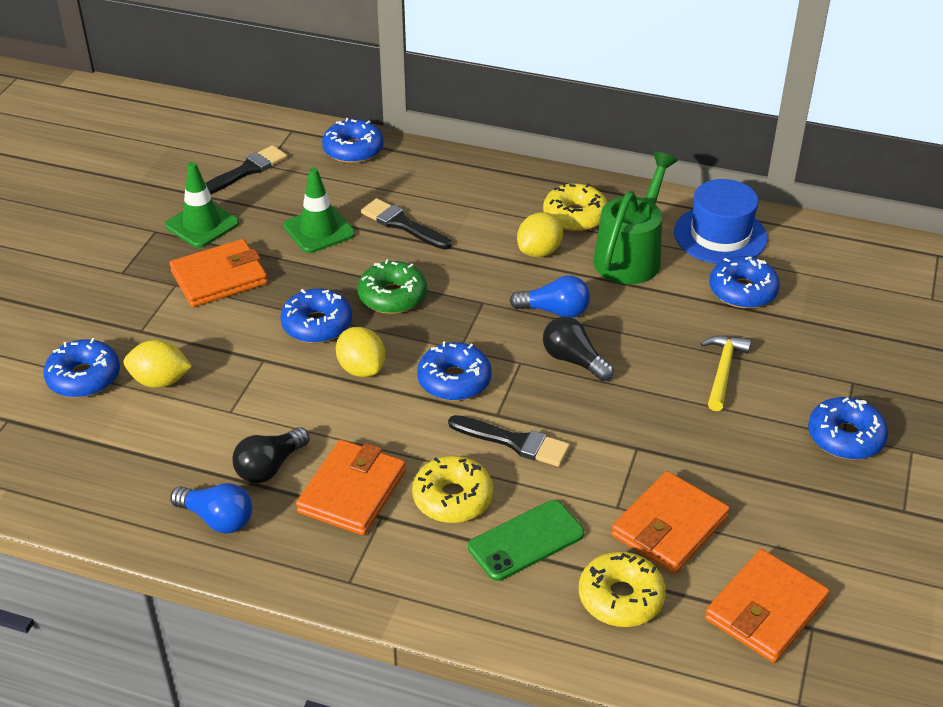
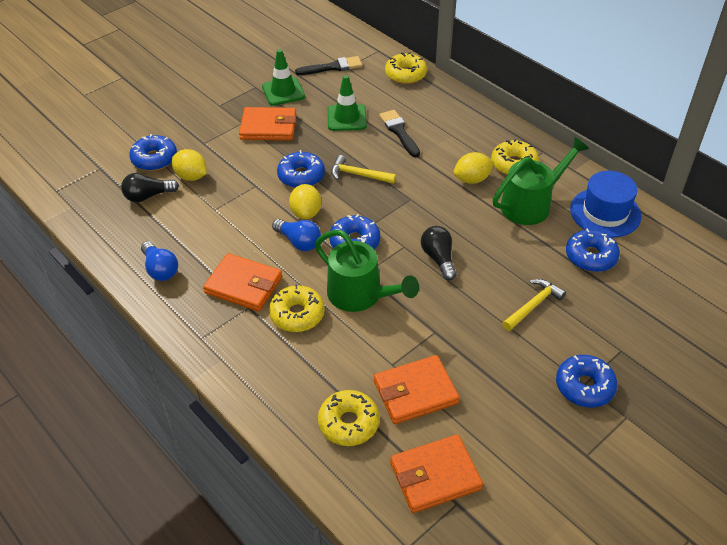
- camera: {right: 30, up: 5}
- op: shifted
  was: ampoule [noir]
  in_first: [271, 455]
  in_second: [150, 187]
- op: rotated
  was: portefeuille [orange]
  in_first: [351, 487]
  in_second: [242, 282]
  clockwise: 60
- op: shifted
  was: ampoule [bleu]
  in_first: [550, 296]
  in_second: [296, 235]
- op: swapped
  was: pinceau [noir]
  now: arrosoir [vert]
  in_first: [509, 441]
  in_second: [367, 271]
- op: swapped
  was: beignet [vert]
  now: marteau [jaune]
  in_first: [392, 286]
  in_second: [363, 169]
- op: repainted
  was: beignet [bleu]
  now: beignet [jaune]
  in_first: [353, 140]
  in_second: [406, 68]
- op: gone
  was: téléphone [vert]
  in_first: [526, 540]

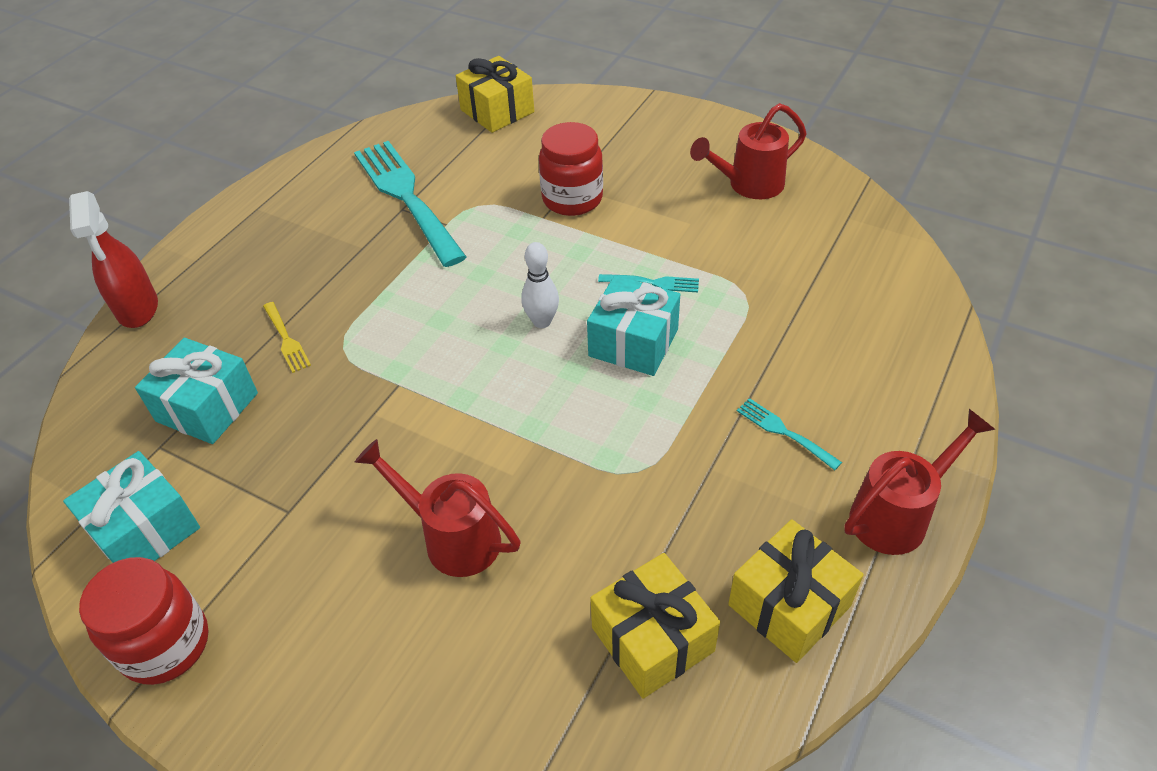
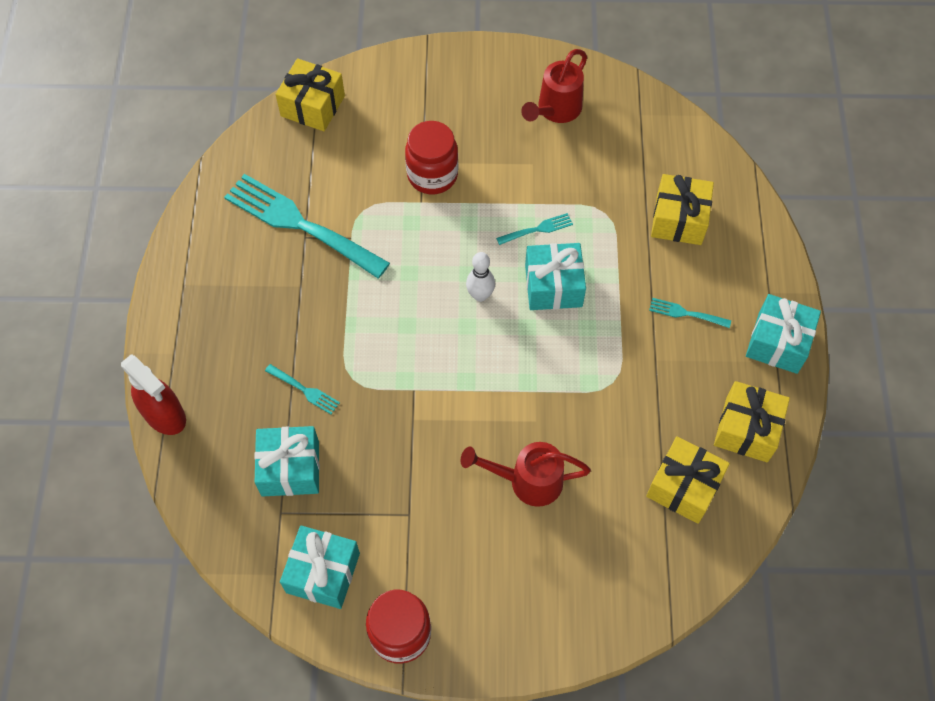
- camera: {right: -30, up: 15}
- op: repainted
  was: fourchette [jaune]
  now: fourchette [turquoise]
  in_first: [287, 337]
  in_second: [302, 389]
- op: new
  now: cadeau [jaune]
  in_second: [682, 209]
- op: swapped
  was: arrosoir [rouge]
  now: cadeau [turquoise]
  in_first: [920, 482]
  in_second: [783, 334]

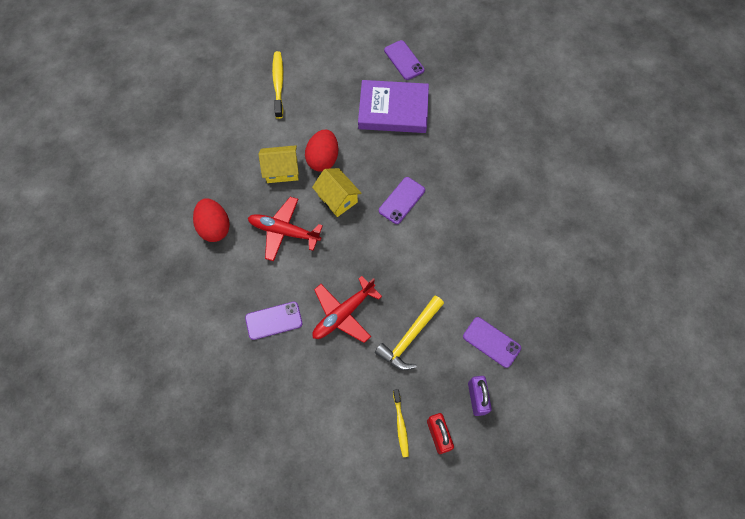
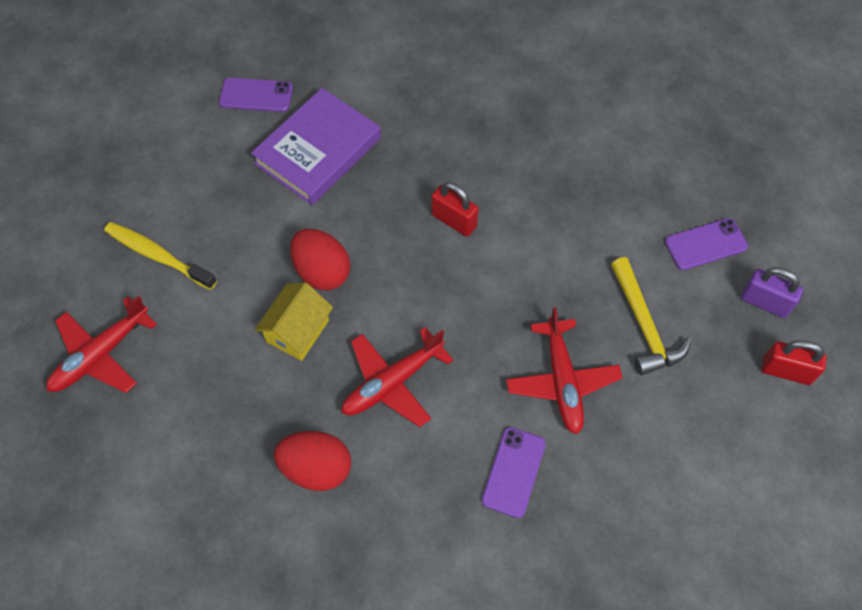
- camera: {right: -55, up: -5}
- op: new
  now: avion [rouge]
  in_second: [101, 344]
- op: swapped
  was: téléphone [violet]
  now: cadenas [rouge]
  in_first: [402, 200]
  in_second: [455, 209]
- op: gone
  was: maison [jaune]
  in_first: [336, 192]
- op: gone
  was: brosse à dents [jaune]
  in_first: [401, 423]

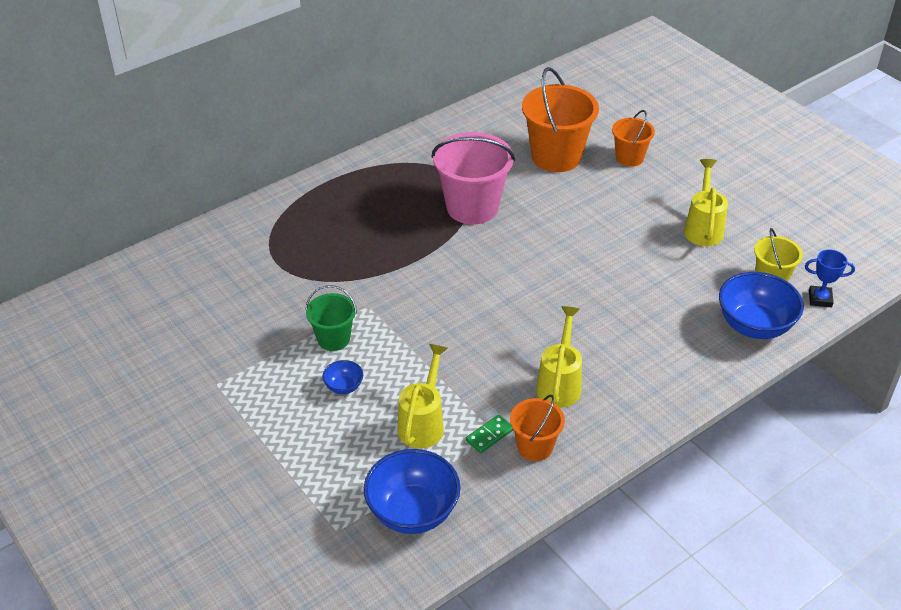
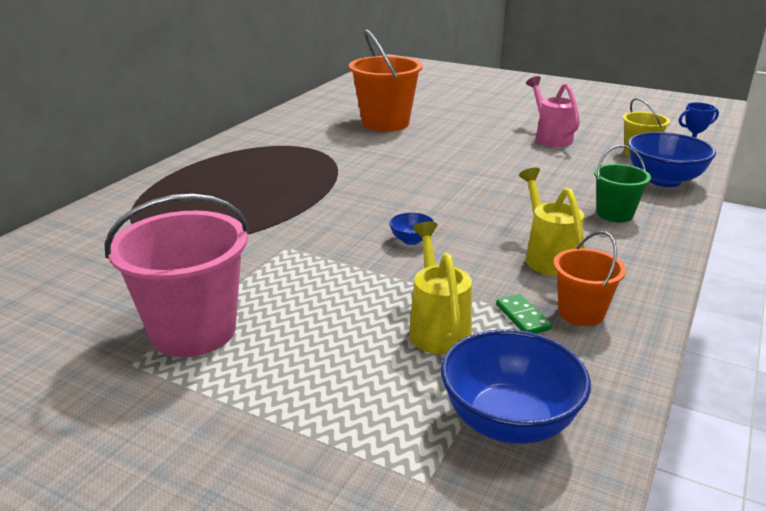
- camera: {right: -25, up: -15}
- op: shifted
  was: seau [rose]
  in_first: [473, 178]
  in_second: [176, 275]
- op: shifted
  was: bol [bleu]
  in_first: [343, 377]
  in_second: [411, 228]
- op: rotated
  was: domino [vert]
  in_first: [489, 434]
  in_second: [524, 314]
  clockwise: -45
- op: repainted
  was: arrosoir [jaune]
  now: arrosoir [rose]
  in_first: [706, 202]
  in_second: [553, 111]
- op: shifted
  was: seau [vert]
  in_first: [331, 318]
  in_second: [622, 184]
- op: gone
  was: seau [orange]
  in_first: [633, 138]

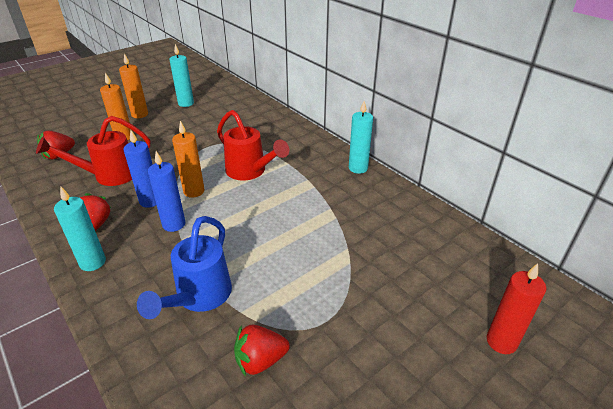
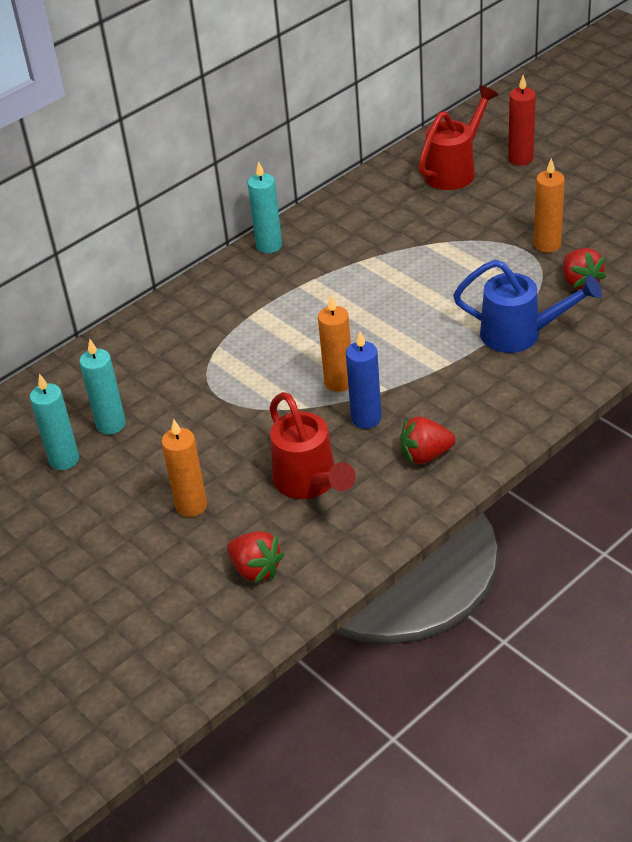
- camera: {right: -90, up: 5}
- op: shifted
  was: bougie [turquoise]
  in_first: [80, 228]
  in_second: [102, 387]
- op: shifted
  was: arrosoir [rouge]
  in_first: [253, 145]
  in_second: [458, 137]
- op: shifted
  was: bougie [orange]
  in_first: [133, 86]
  in_second: [549, 205]
- op: gone
  was: bougie [bleu]
  in_first: [166, 191]

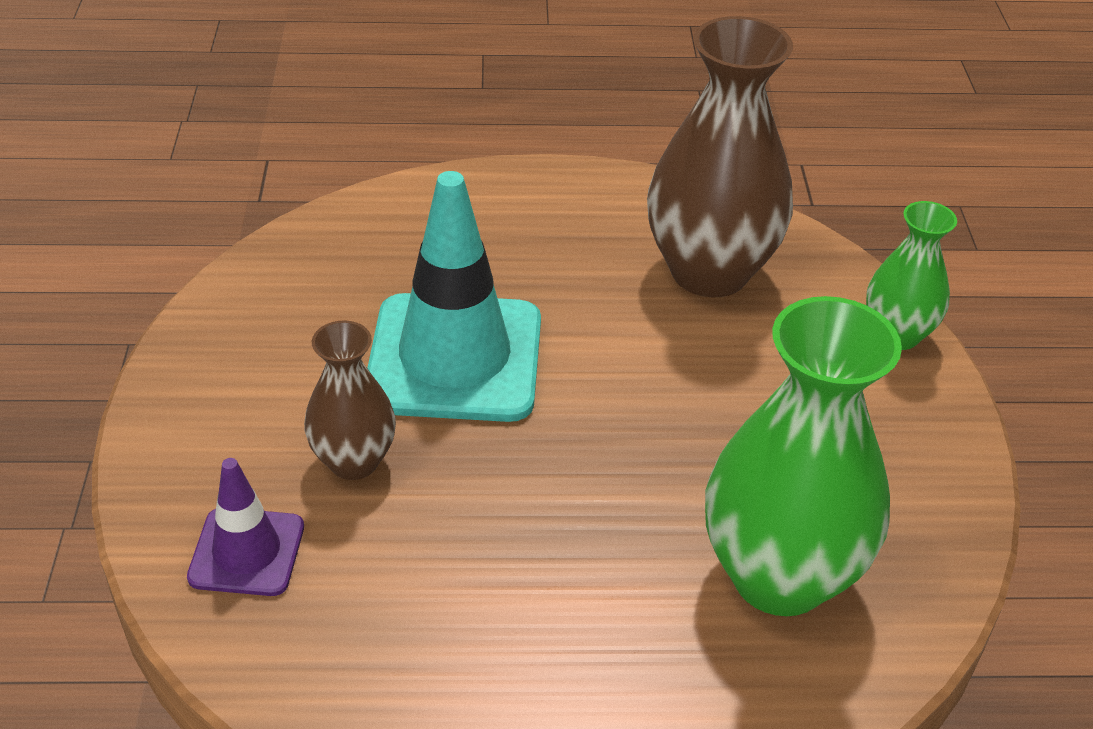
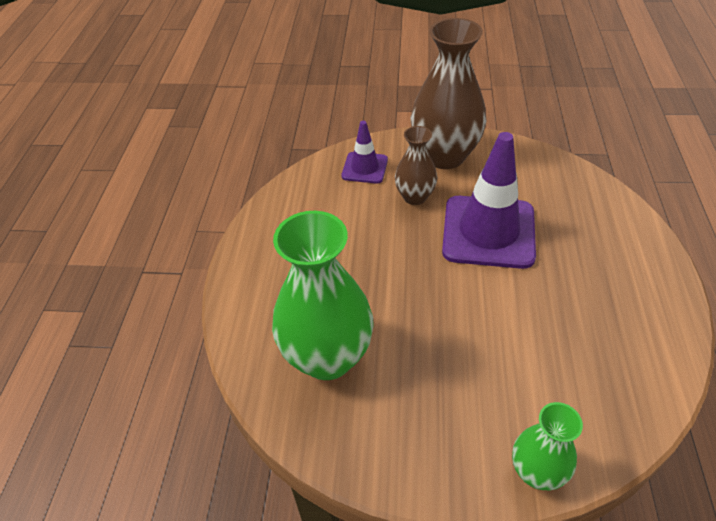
- camera: {right: 100, up: 5}
- op: shifted
  was: vase [marron]
  in_first: [720, 156]
  in_second: [449, 93]
- op: repainted
  was: cône de chantier [turquoise]
  now: cône de chantier [violet]
  in_first: [454, 296]
  in_second: [489, 200]

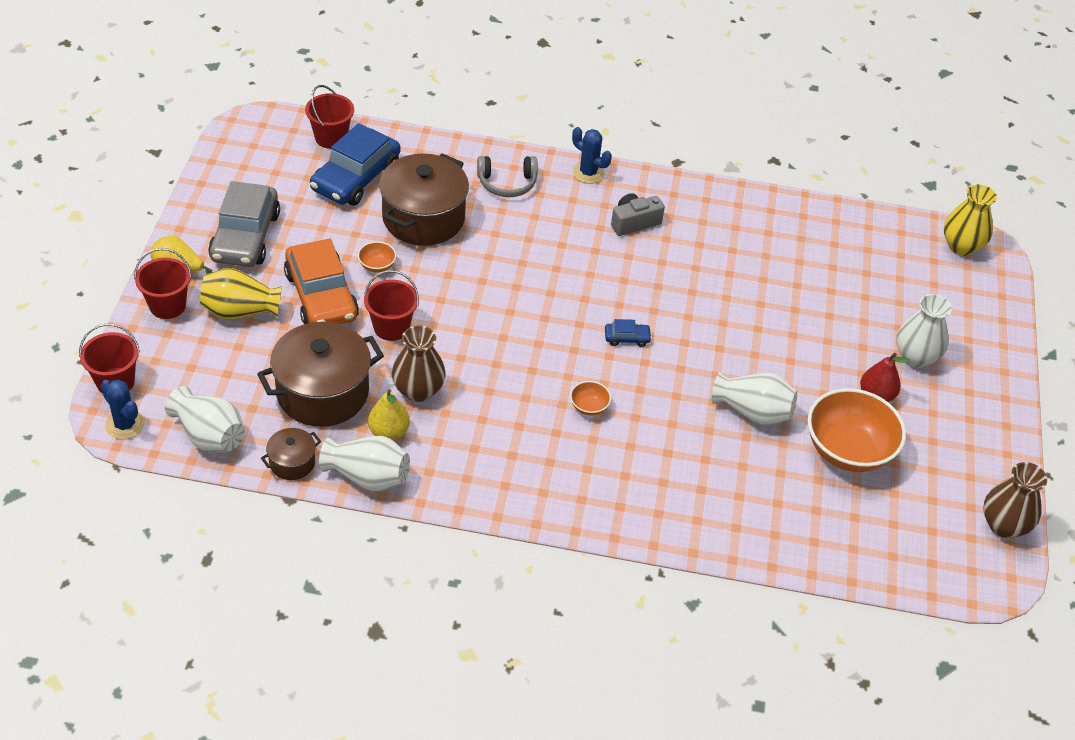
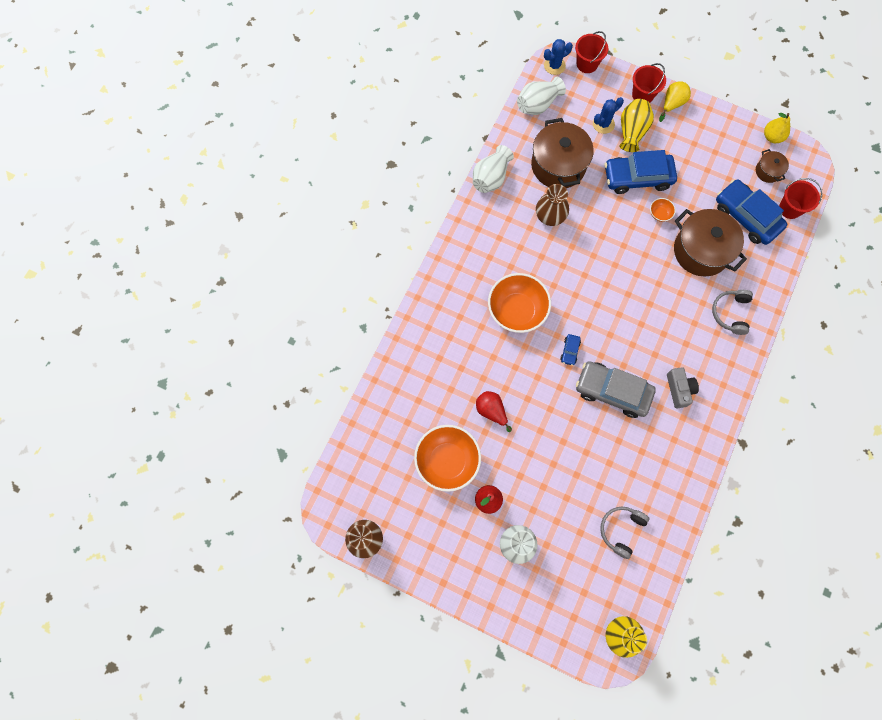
- camera: {right: 110, up: 25}
- op: swapped
  was: vase [blanc]
  now: poire [rouge]
  in_first: [754, 399]
  in_second: [494, 411]
- op: scaled
  was: bol [orange]
  in_first: [590, 398]
  in_second: [519, 303]
  ratio: 2.35
- op: shifted
  was: voiture [gris]
  in_first: [244, 224]
  in_second: [616, 390]
- op: shifted
  was: cactus [bleu]
  in_first: [592, 155]
  in_second: [608, 115]
- op: new
  now: casque audio [gris]
  in_second: [625, 533]
- op: repainted
  was: voiture [orange]
  now: voiture [bleu]
  in_first: [321, 281]
  in_second: [641, 172]
- op: shifted
  was: marmite [marron]
  in_first: [291, 454]
  in_second: [772, 166]
- op: shifted
  was: poire [jaune]
  in_first: [389, 414]
  in_second: [777, 128]
- op: gone
  was: seau [rouge]
  in_first: [391, 305]

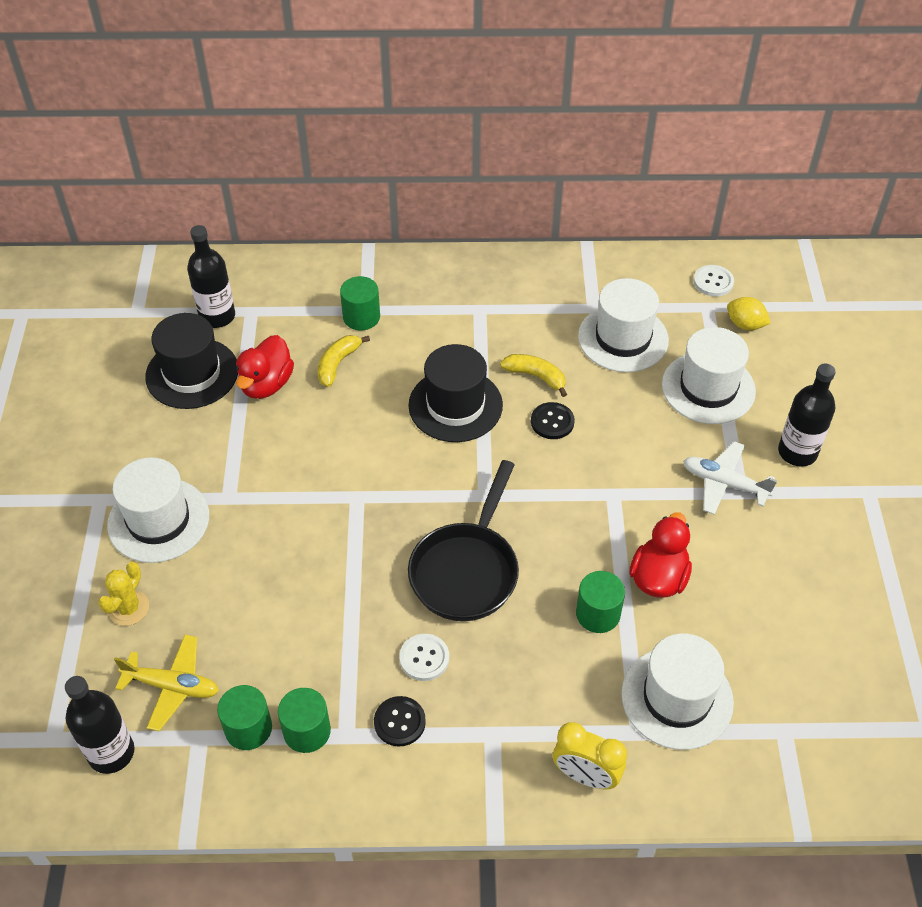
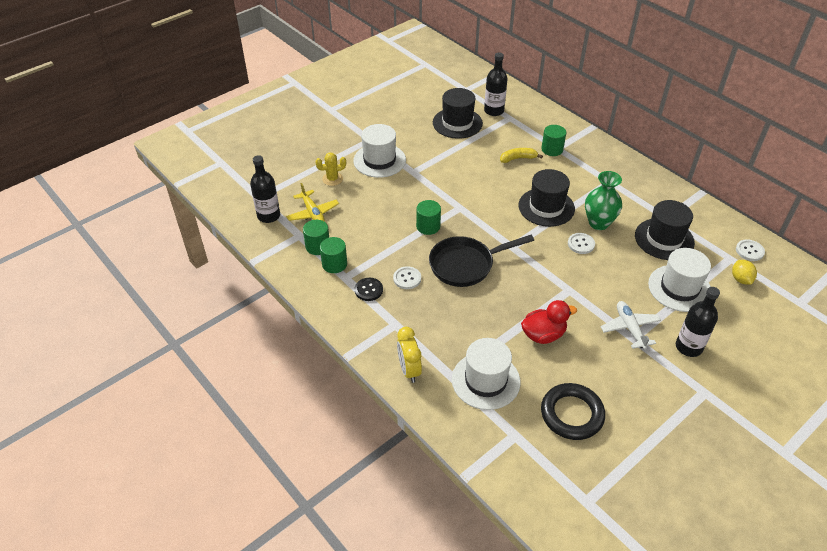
- camera: {right: 50, up: -5}
- op: shifted
  was: cylindre [vert]
  in_first: [600, 602]
  in_second: [428, 217]
- op: new
  now: anneau [noir]
  in_second: [573, 411]
- op: repainted
  was: bouton [noir]
  now: bouton [blanc]
  in_first: [553, 420]
  in_second: [581, 243]
- op: swapped
  was: banane [jaune]
  now: vase [vert]
  in_first: [533, 375]
  in_second: [603, 200]
- op: repainted
  was: chapeau [blanc]
  now: chapeau [noir]
  in_first: [623, 325]
  in_second: [665, 230]
- op: gone
  was: canard [rouge]
  in_first: [265, 367]

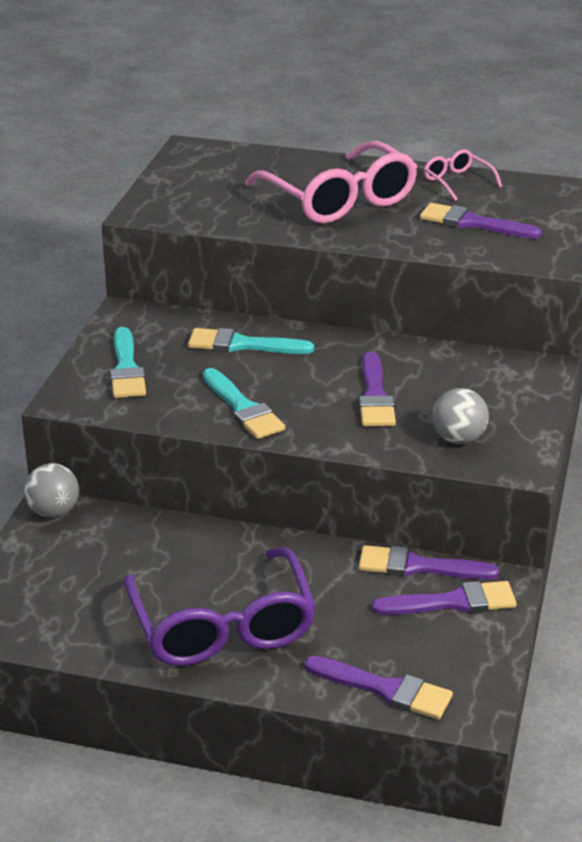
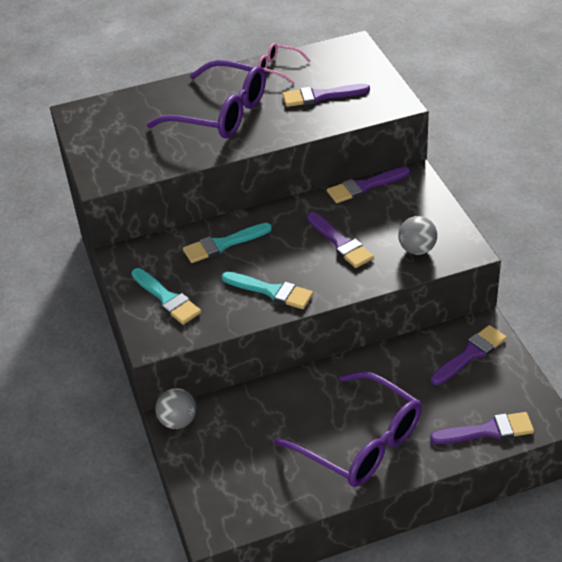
- camera: {right: -30, up: 10}
- op: repainted
  was: lunettes [rose]
  now: lunettes [violet]
  in_first: [331, 182]
  in_second: [206, 99]
- op: shifted
  was: pinceau [violet]
  in_first: [429, 562]
  in_second: [368, 185]

